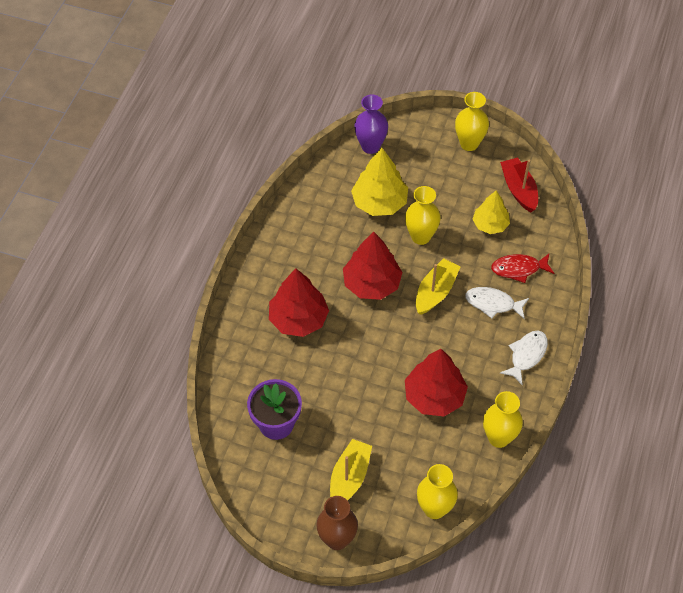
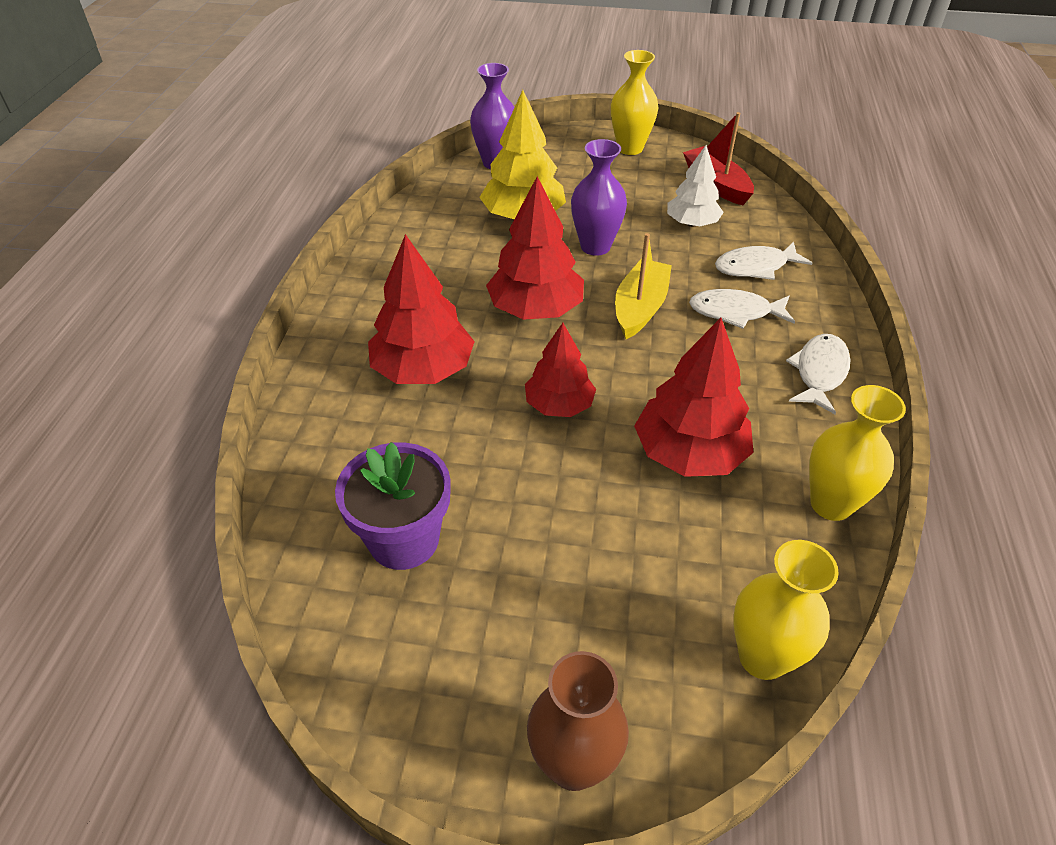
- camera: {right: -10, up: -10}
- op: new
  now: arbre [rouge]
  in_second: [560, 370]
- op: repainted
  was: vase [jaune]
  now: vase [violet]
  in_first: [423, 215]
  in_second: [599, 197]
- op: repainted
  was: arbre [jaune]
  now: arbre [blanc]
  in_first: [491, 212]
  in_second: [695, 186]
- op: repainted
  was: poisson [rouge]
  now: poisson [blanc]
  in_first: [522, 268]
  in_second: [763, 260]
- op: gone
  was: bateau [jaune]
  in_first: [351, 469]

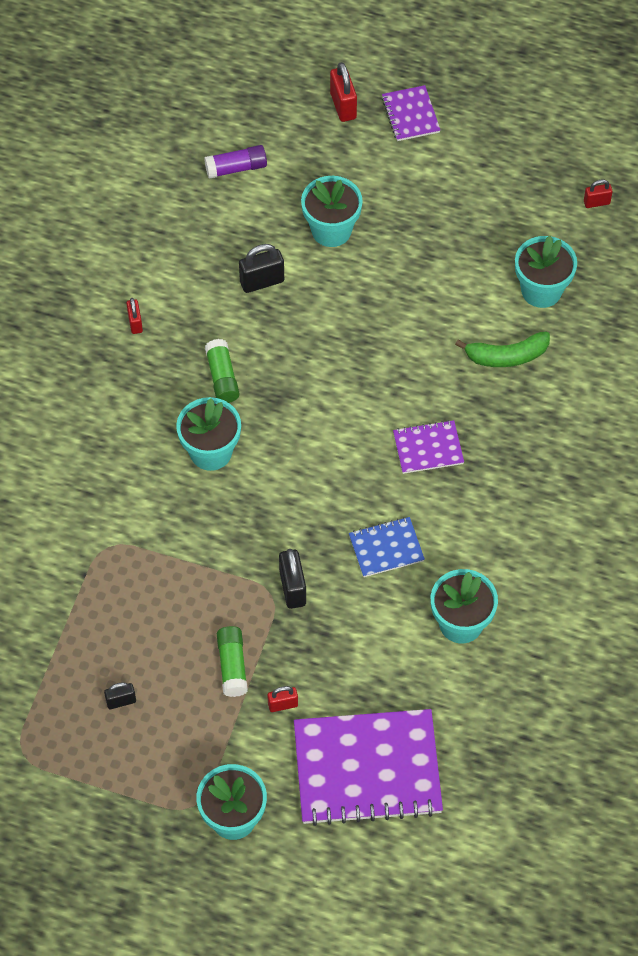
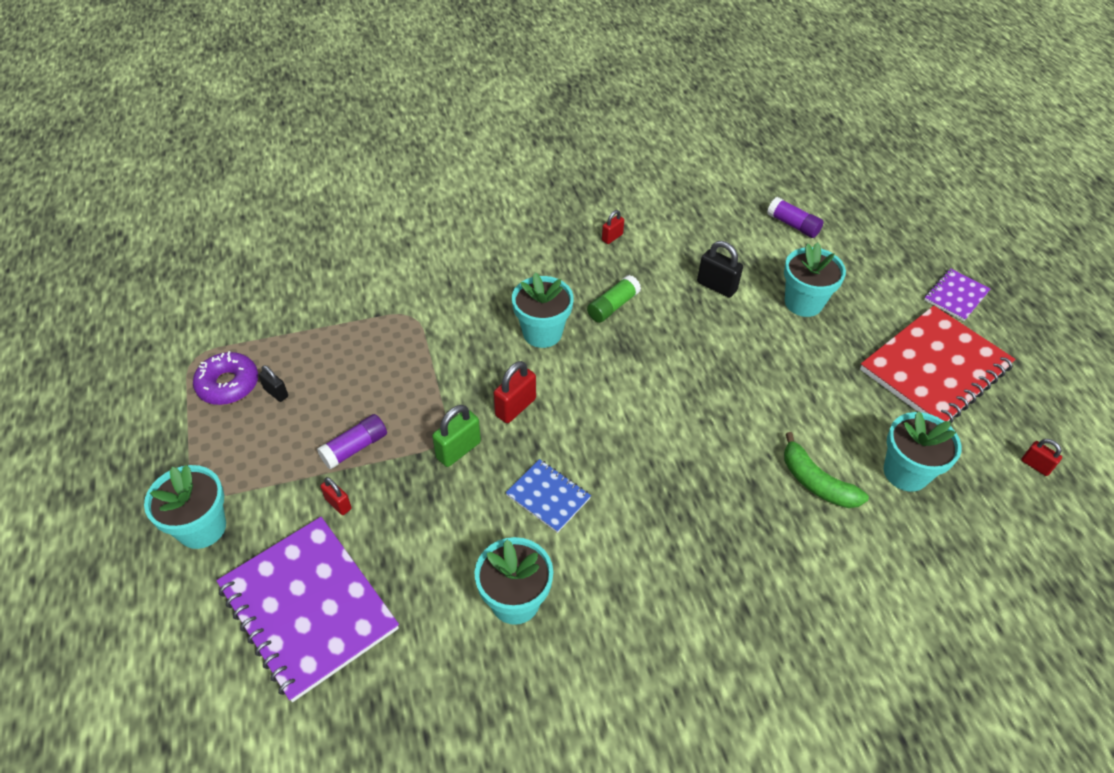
- camera: {right: 55, up: -10}
- op: new
  now: beignet [violet]
  in_second: [225, 378]
- op: repainted
  was: bâton de colle [vert]
  now: bâton de colle [violet]
  in_first: [232, 661]
  in_second: [352, 441]
- op: repainted
  was: cadenas [noir]
  now: cadenas [vert]
  in_first: [292, 579]
  in_second: [456, 436]
- op: shifted
  was: cadenas [rouge]
  in_first: [343, 92]
  in_second: [514, 392]
- op: new
  now: carnet [rouge]
  in_second: [938, 364]
- op: gone
  was: carnet [violet]
  in_first: [428, 447]

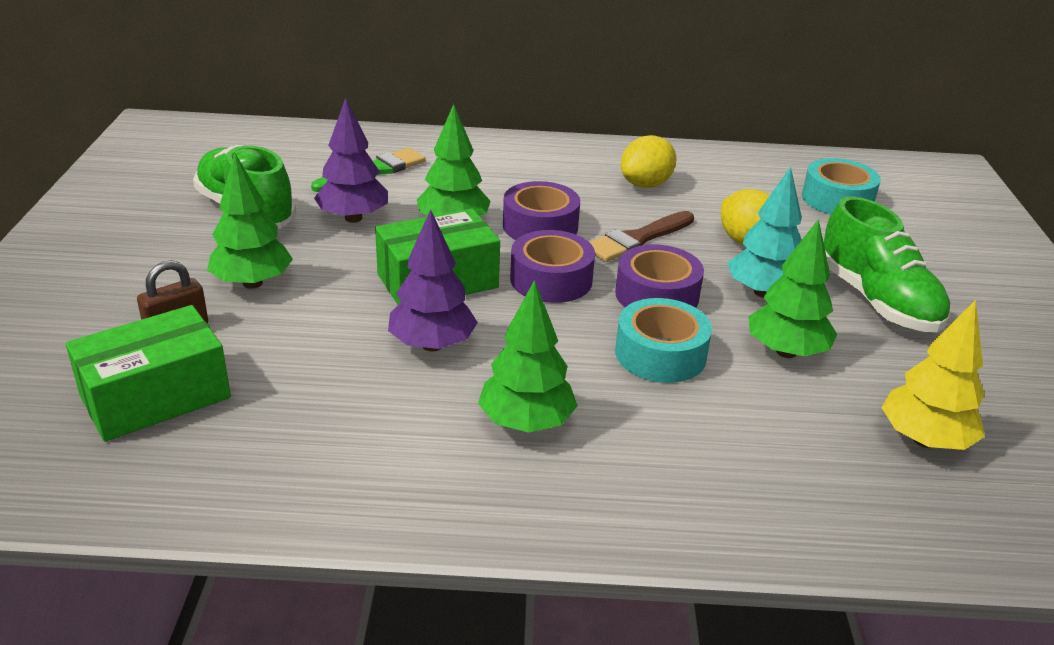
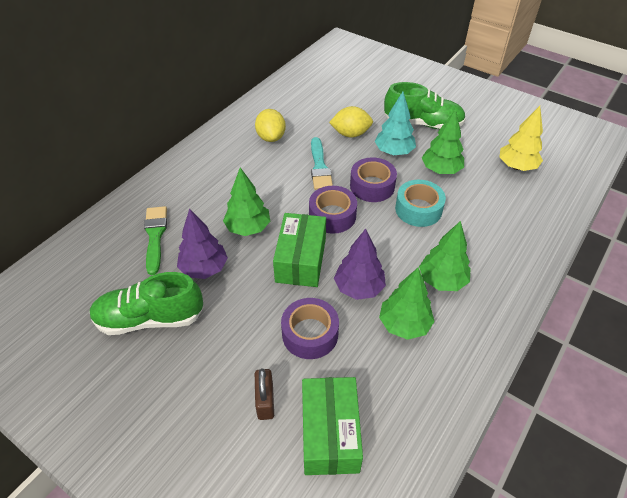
- camera: {right: -55, up: 15}
- op: shifted
  was: ruban adhésif [violet]
  in_first: [541, 210]
  in_second: [310, 328]
- op: repainted
  was: pinceau [marron]
  now: pinceau [turquoise]
  in_first: [641, 236]
  in_second: [322, 163]
- op: shifted
  was: arbre [vert]
  in_first: [250, 221]
  in_second: [407, 303]
- op: gone
  was: ruban adhésif [turquoise]
  in_first: [841, 186]

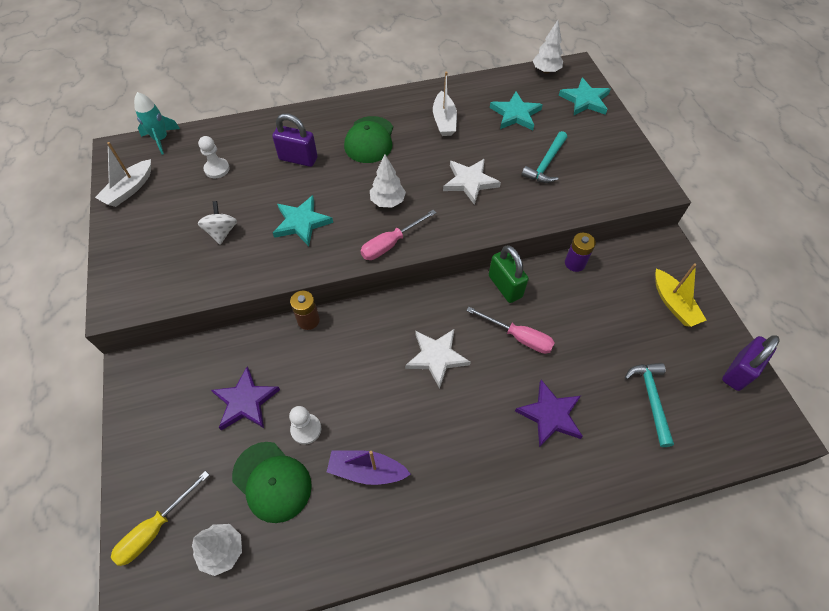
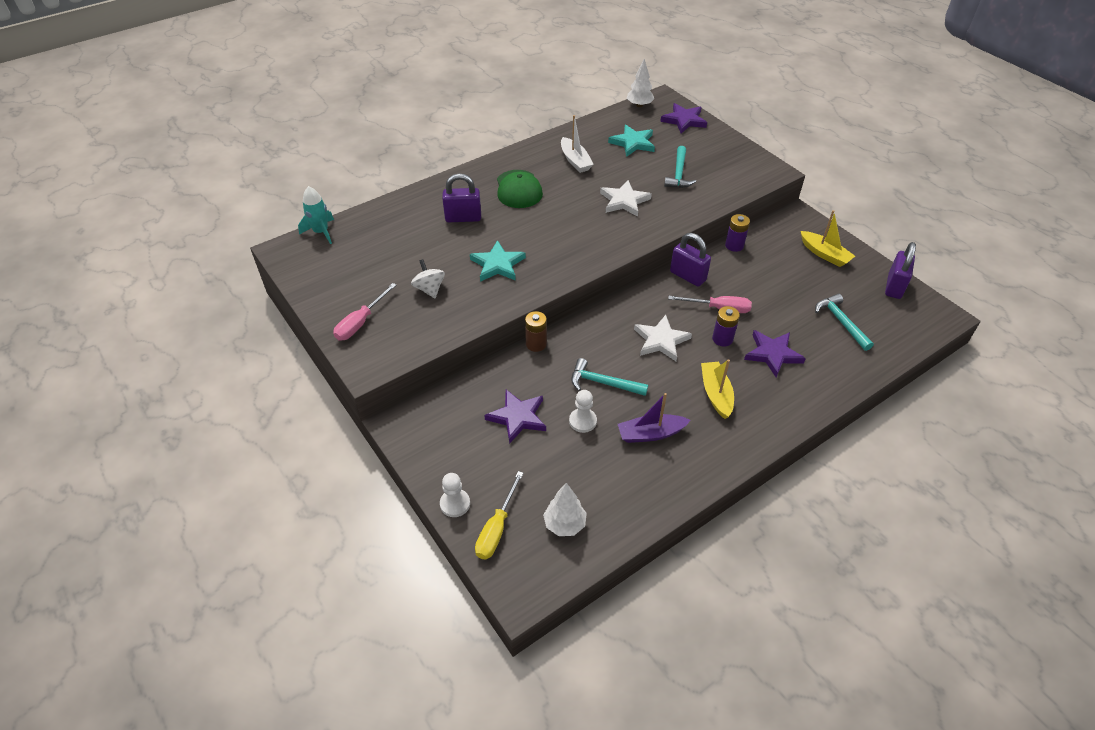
- camera: {right: -20, up: -10}
- op: shifted
  was: tournevis [rose]
  in_first: [398, 235]
  in_second: [364, 312]
- op: shifted
  was: pion [blanc]
  in_first: [214, 157]
  in_second: [455, 495]
- op: new
  now: marteau [turquoise]
  in_second: [609, 377]
- op: repainted
  was: étoile [turquoise]
  now: étoile [violet]
  in_first: [585, 96]
  in_second: [683, 118]
- op: repainted
  was: cadenas [vert]
  now: cadenas [violet]
  in_first: [509, 274]
  in_second: [690, 260]
- op: new
  now: bateau [jaune]
  in_second: [717, 389]
- op: new
  now: pile [violet]
  in_second: [726, 326]
- op: gone
  was: bateau [blanc]
  in_first: [123, 174]
- op: gone
  was: casquette [vert]
  in_first: [272, 482]
- op: gone
  was: arbre [blanc]
  in_first: [388, 181]

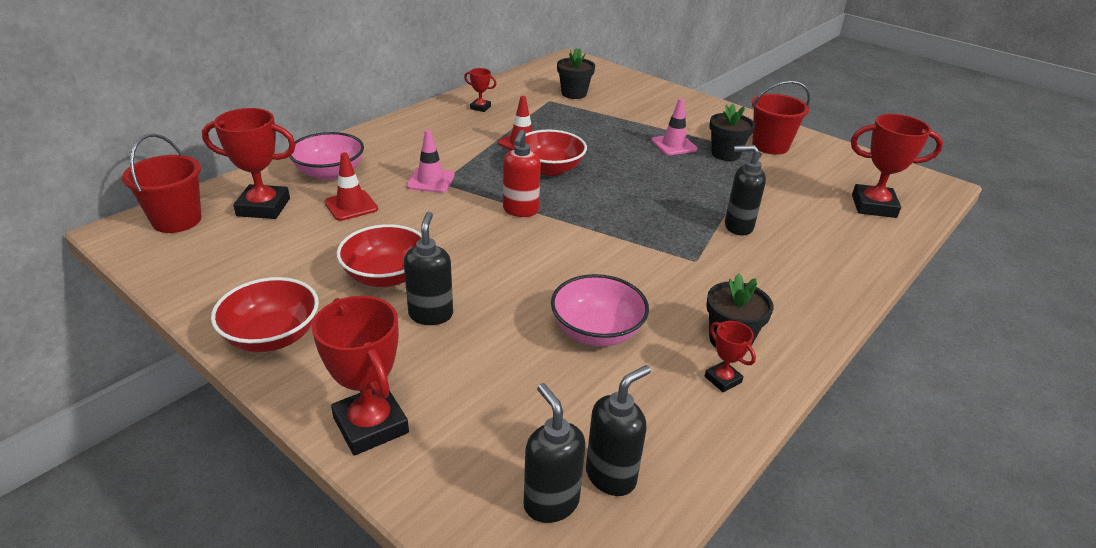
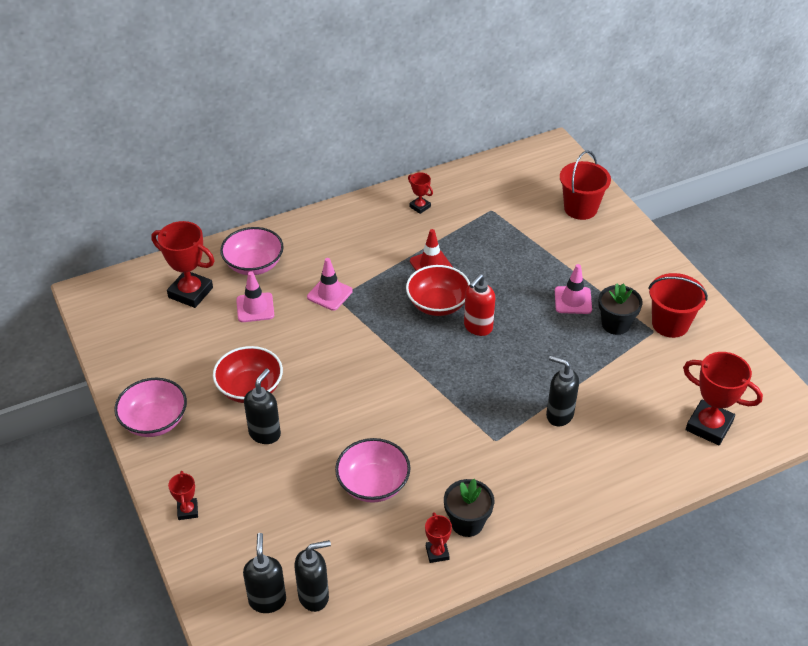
- camera: {right: 25, up: 10}
- op: repainted
  was: bol [rouge]
  now: bol [rose]
  in_first: [265, 314]
  in_second: [150, 407]
- op: scaled
  was: trophée [rouge]
  in_first: [360, 376]
  in_second: [183, 495]
  ratio: 0.51
- op: repainted
  was: cône de chantier [rouge]
  now: cône de chantier [rose]
  in_first: [351, 186]
  in_second: [255, 296]
- op: shifted
  was: distributeur de savon [rouge]
  in_first: [522, 173]
  in_second: [479, 305]
- op: shifted
  was: seau [rouge]
  in_first: [161, 183]
  in_second: [585, 185]
- op: gone
  was: pot de fleurs [noir]
  in_first: [576, 73]

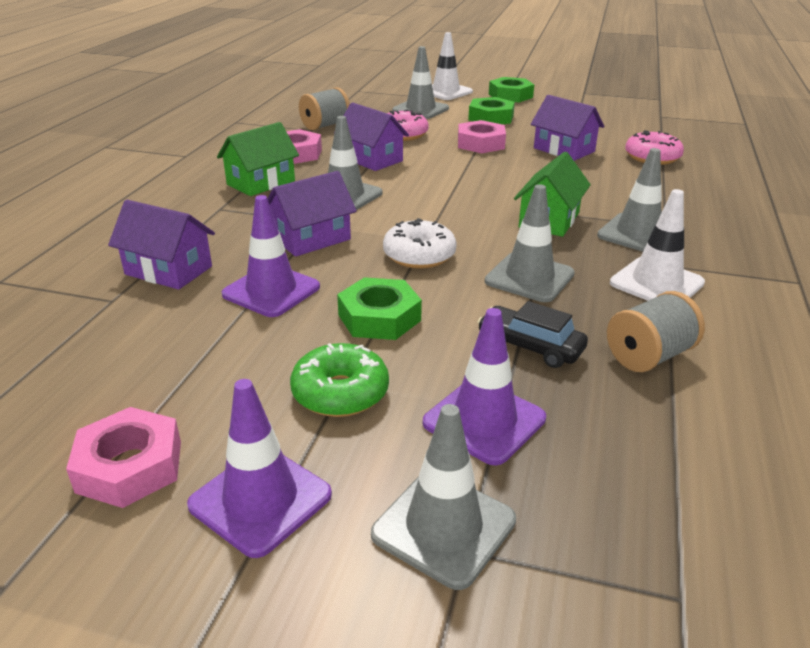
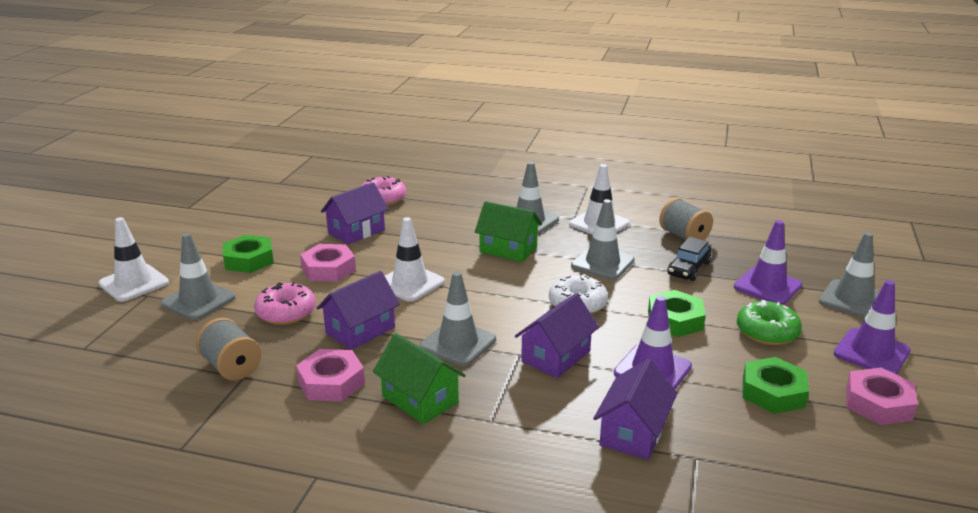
- camera: {right: -90, up: -5}
- op: new
  now: cône de chantier [blanc]
  in_second: [415, 259]
- op: rotated
  was: maison [violet]
  in_first: [312, 214]
  in_second: [557, 335]
  clockwise: 75
- op: shifted
  was: écrou [vert]
  in_first: [511, 90]
  in_second: [776, 385]

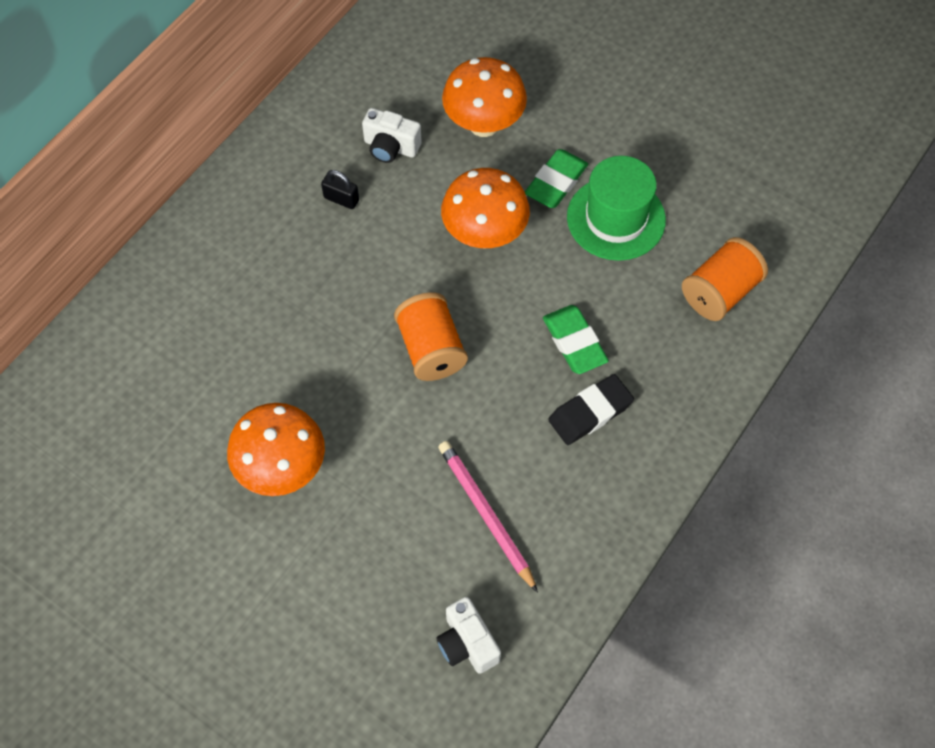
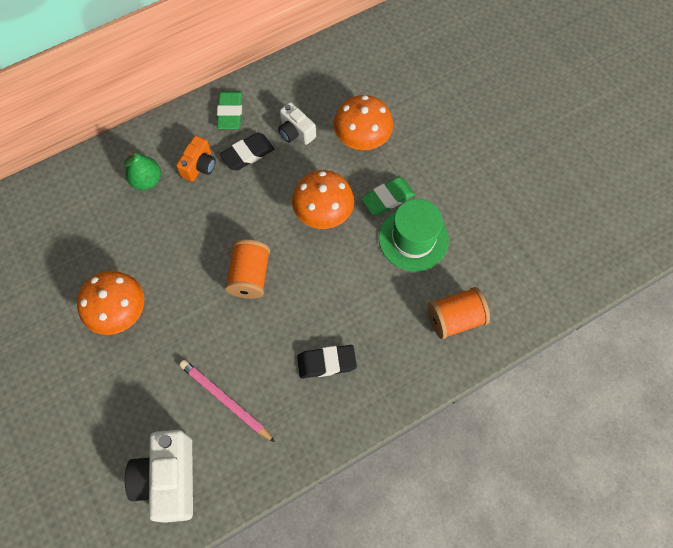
- camera: {right: 25, up: 5}
- op: new
  now: poire [vert]
  in_second: [142, 171]
- op: scaled
  was: appareil photo [blanc]
  in_first: [468, 635]
  in_second: [159, 476]
  ratio: 1.77
- op: new
  now: appareil photo [orange]
  in_second: [196, 159]
- op: rotated
  was: crayon [rose]
  in_first: [488, 517]
  in_second: [227, 401]
  clockwise: -45
- op: shifted
  was: gomme [vert]
  in_first: [576, 339]
  in_second: [229, 110]
- op: swapped
  was: cadenas [noir]
  now: gomme [noir]
  in_first: [340, 189]
  in_second: [247, 151]

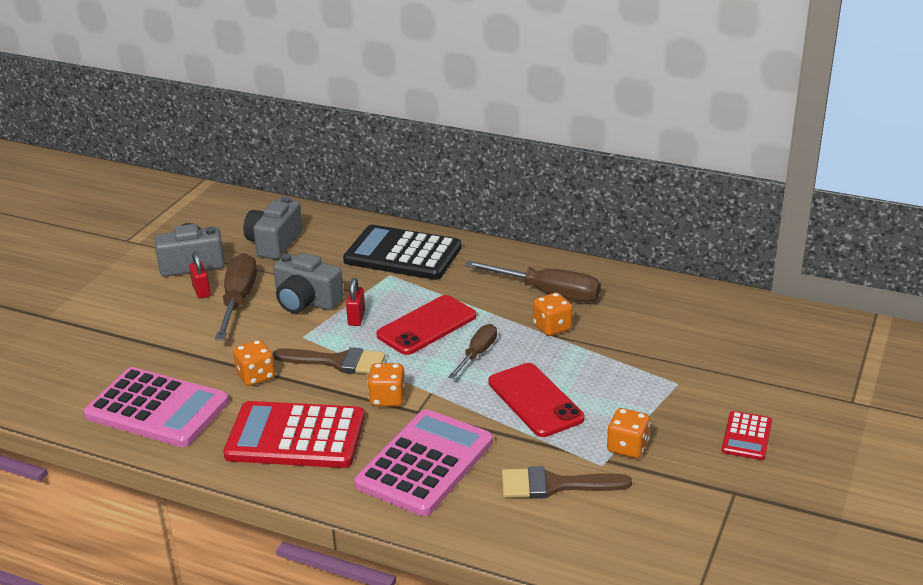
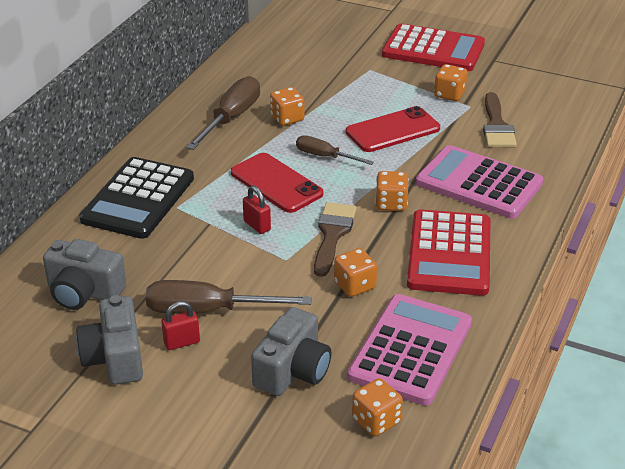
- camera: {right: -90, up: 5}
- op: rotated
  was: cadenas [rouge]
  in_first: [355, 302]
  in_second: [257, 209]
  clockwise: 45
- op: shifted
  was: appareil photo [gris]
  in_first: [308, 282]
  in_second: [291, 351]
- op: new
  now: dé [orange]
  in_second: [377, 407]
- op: scaled
  was: calculatrice [rouge]
  in_first: [746, 435]
  in_second: [433, 47]
  ratio: 2.02

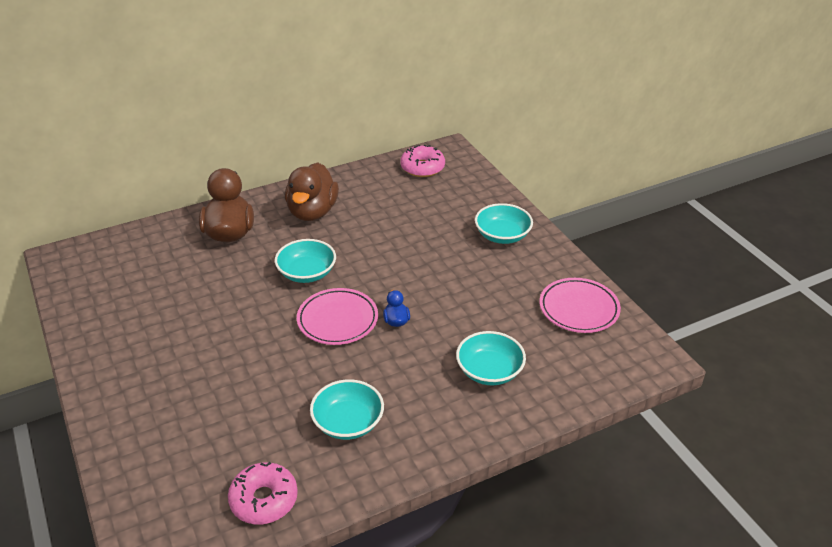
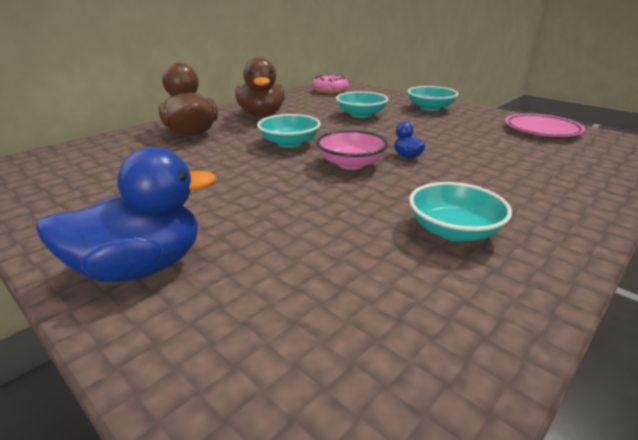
- camera: {right: -20, up: -10}
- op: new
  now: canard [bleu]
  in_second: [126, 214]
- op: swapped
  was: assiette [rose]
  now: bol [rose]
  in_first: [337, 316]
  in_second: [352, 150]
- op: shifted
  was: bol [turquoise]
  in_first: [491, 358]
  in_second: [362, 104]
- op: gone
  was: beignet [rose]
  in_first: [263, 493]

